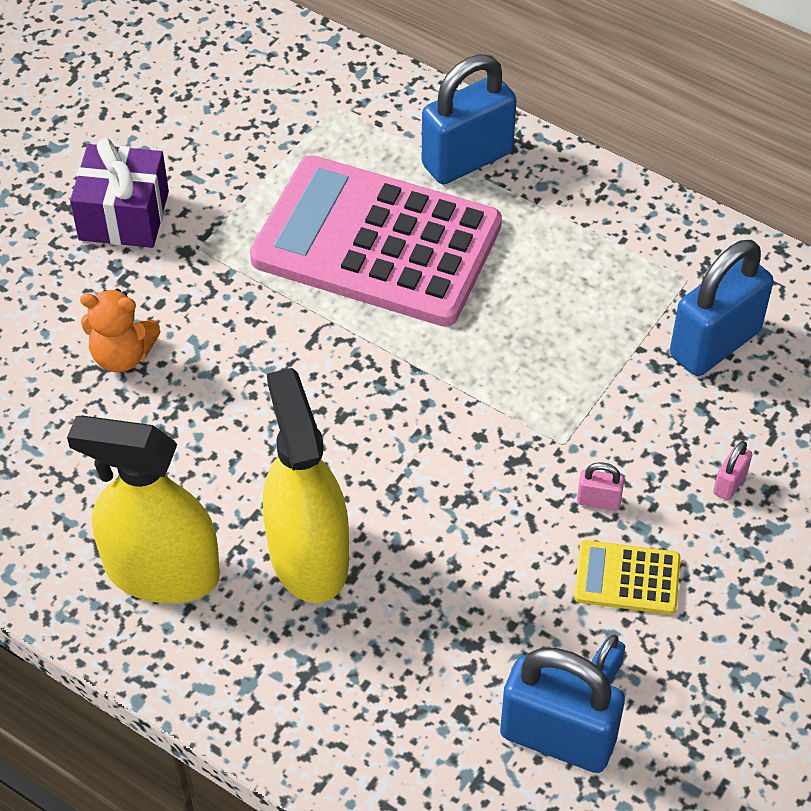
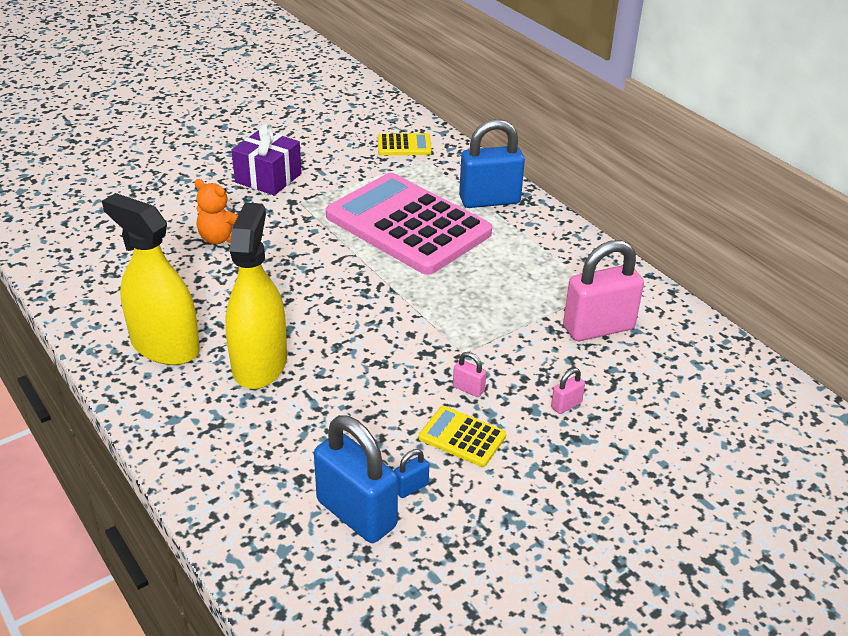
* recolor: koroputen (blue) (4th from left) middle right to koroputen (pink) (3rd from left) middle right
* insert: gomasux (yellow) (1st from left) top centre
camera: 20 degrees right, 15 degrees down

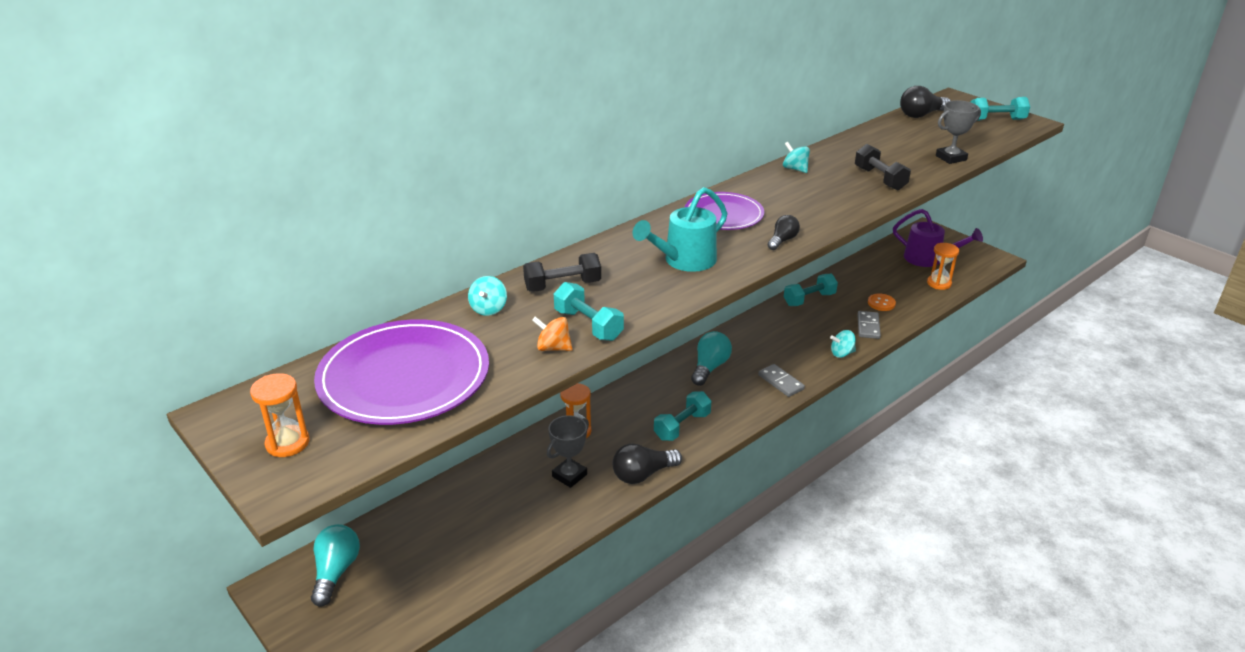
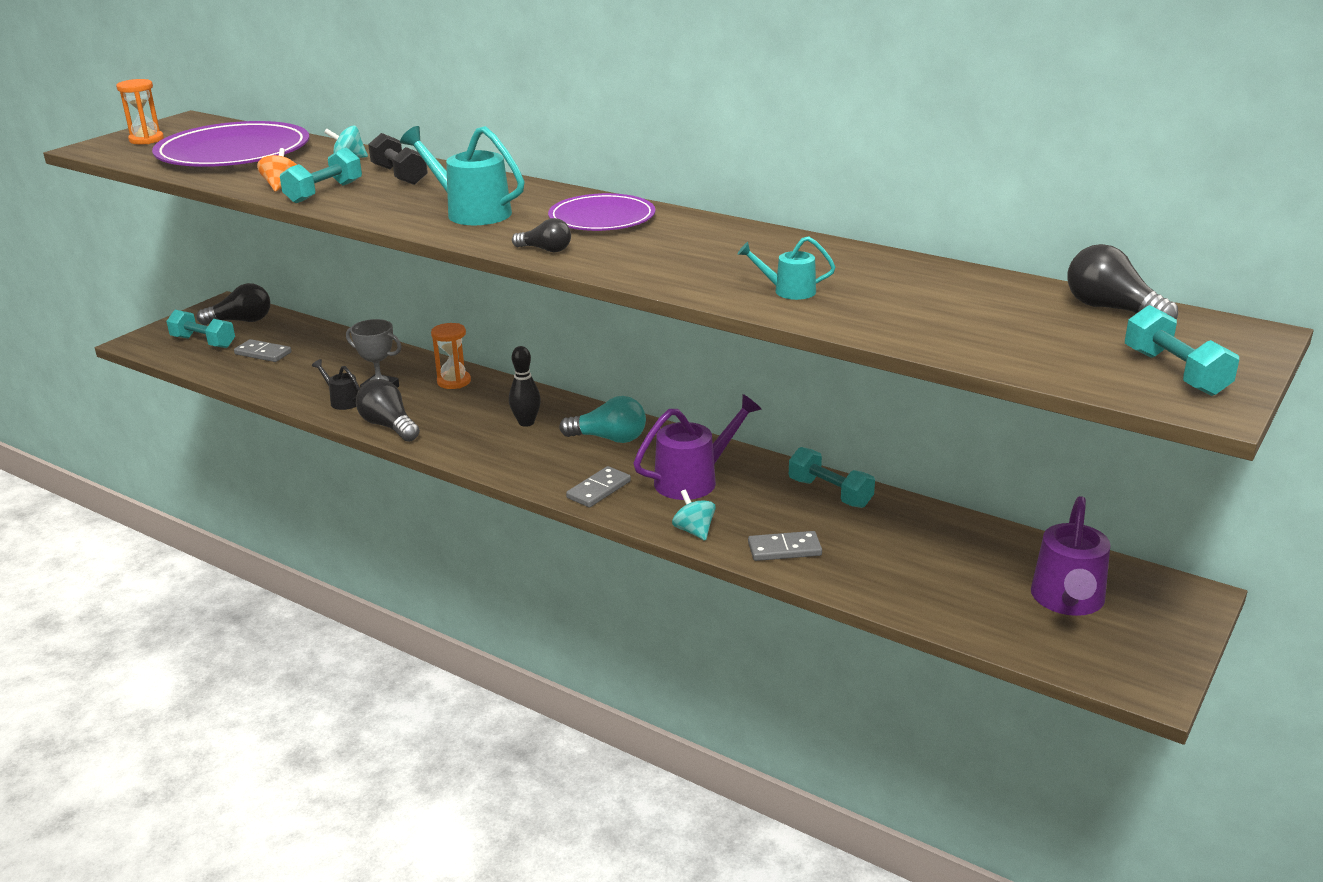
* delete: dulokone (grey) (2nd from left) top right
* delete: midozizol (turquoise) (2nd from left) top centre
* replace: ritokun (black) (2nd from left) top right to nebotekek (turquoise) (2nd from left) top centre
* delete: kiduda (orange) (3rd from left) middle right
* delete: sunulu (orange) middle right
* move: ritokun (turquoise) (2nd from left in the first image) centre to ritokun (turquoise) (1st from left) middle left
* recolor: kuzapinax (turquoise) (1st from left) bottom left to kuzapinax (black) (1st from left) middle left
* insert: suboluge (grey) (1st from left) middle left
* insert: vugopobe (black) centre
* insert: nebotekek (black) middle left
* insert: nebotekek (purple) (1st from left) centre
camera: 75 degrees right, 5 degrees down

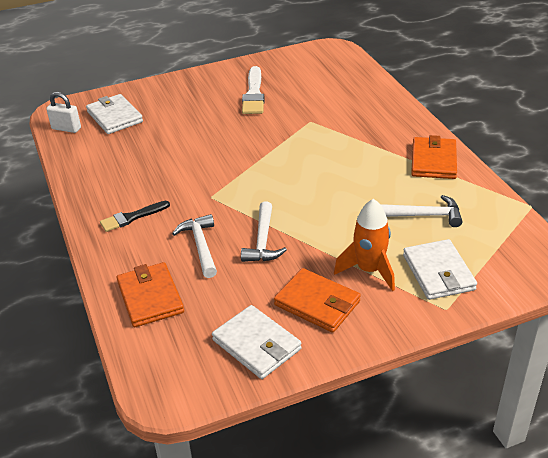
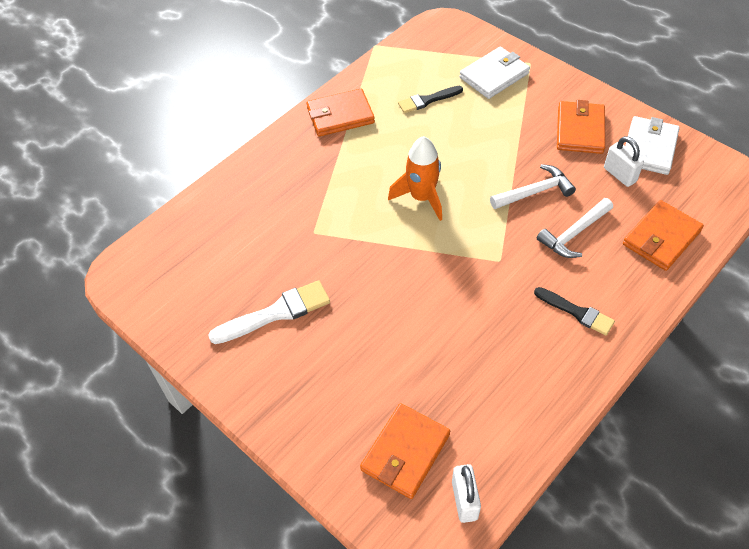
* recolor: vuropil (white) (1st from left) top left to vuropil (orange) (2nd from left) bottom centre
* replace: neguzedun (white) (3rd from left) middle right to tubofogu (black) (1st from left) top centre
* move: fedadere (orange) centre to top centre
* insert: koroputen (white) (2nd from left) top right
camera: 115 degrees left, 15 degrees up

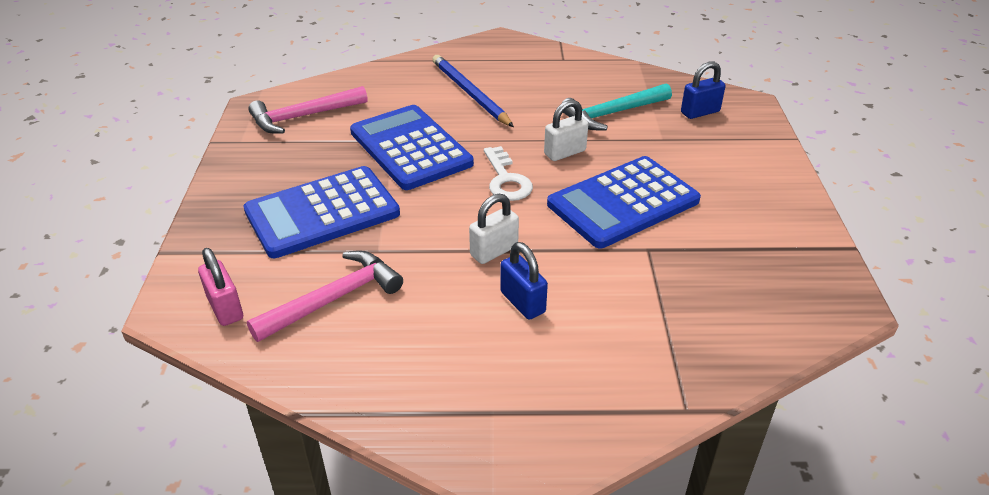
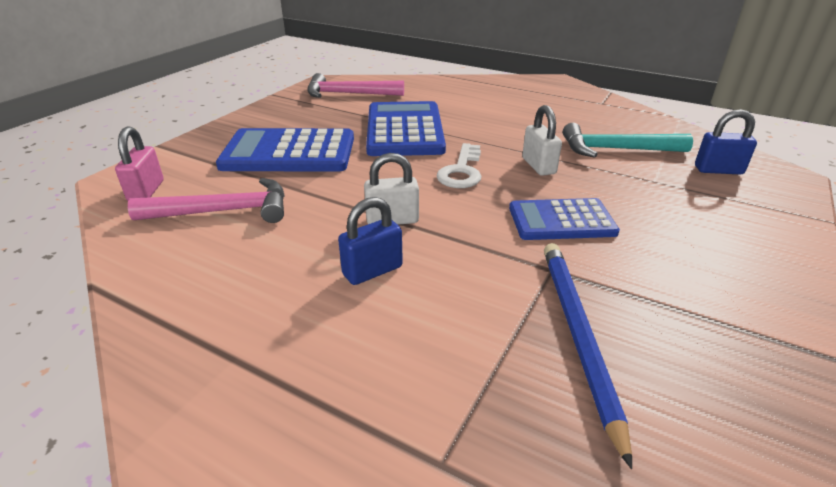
* move: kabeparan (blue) top centre to bottom right
* rotate: koroputen (white) (2nd from left) top centre = top centre 75 degrees clockwise
* resize: gomasux (blue) (3rd from left) centre = middle right x0.63
* rotate: koroputen (blue) (1st from left) centre = centre 60 degrees clockwise
camera: 30 degrees right, 5 degrees down

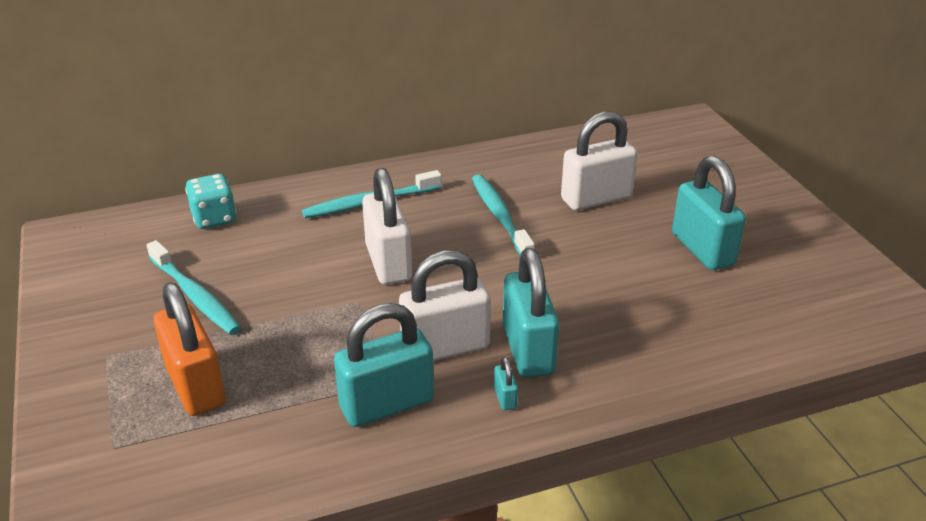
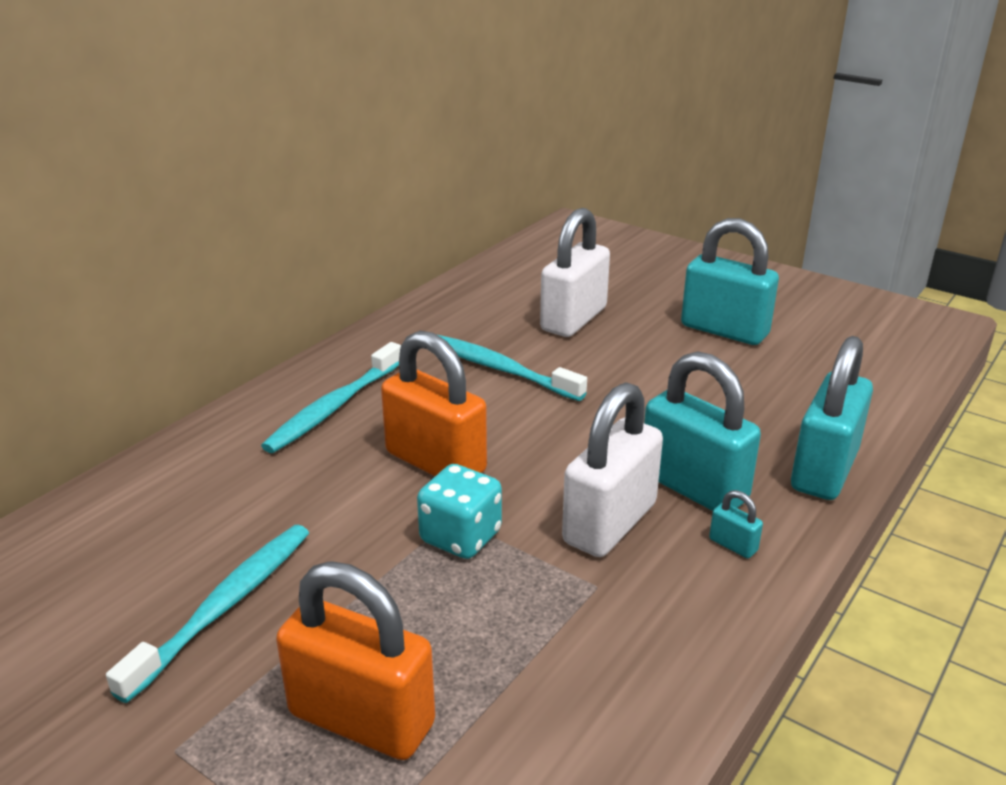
* recolor: koroputen (white) (1st from left) centre to koroputen (orange) (2nd from left) centre
* move: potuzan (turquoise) middle left to centre
* rotate: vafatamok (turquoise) (1st from left) middle left = bottom left 75 degrees counterclockwise
* move: koroputen (turquoise) (1st from left in the first image) bottom centre to koroputen (turquoise) (4th from left) middle right
camera: 35 degrees left, 5 degrees down

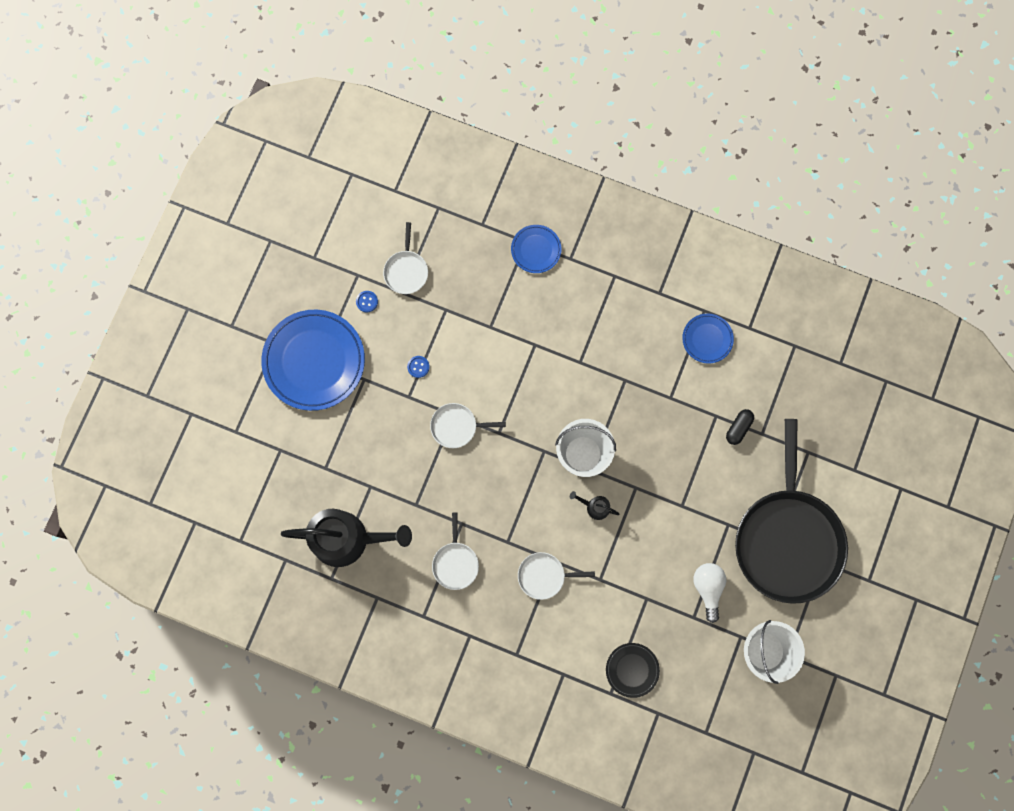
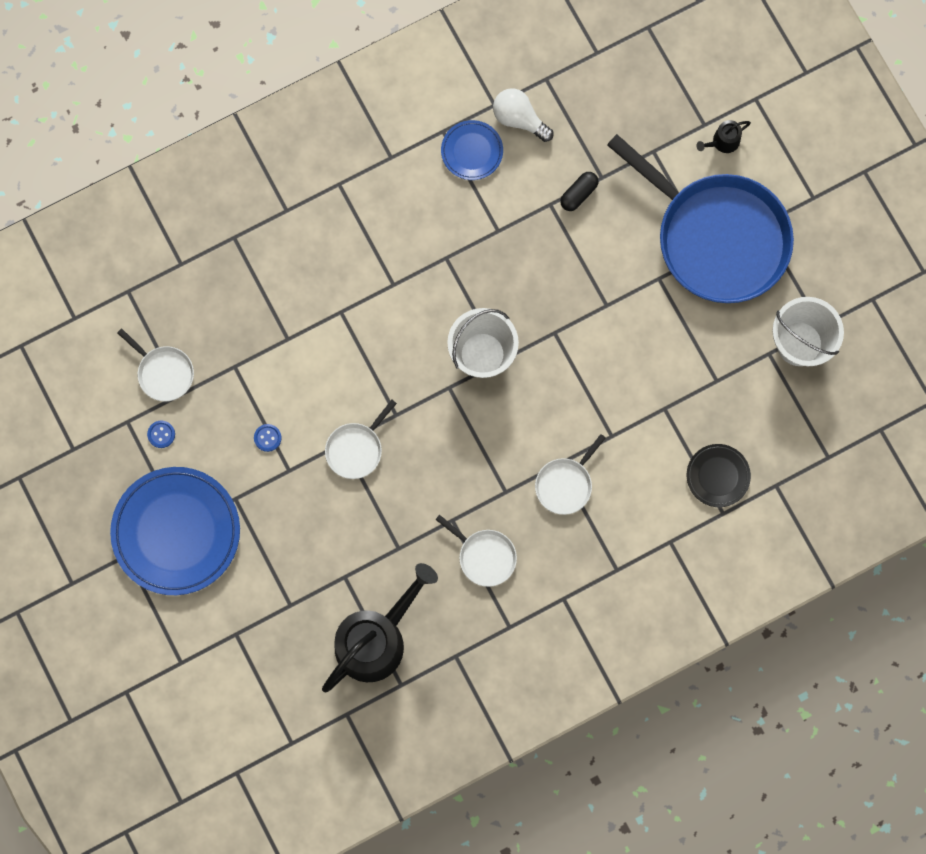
* delete: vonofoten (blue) (2nd from left) top centre
* rotate: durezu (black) middle right = top centre 60 degrees clockwise
* recolor: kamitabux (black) middle right to kamitabux (blue) top right
* move: nebotekek (black) (2nd from left) centre to top right
* move: kuzapinax (white) bottom right to top centre
camera: 50 degrees left, 0 degrees up

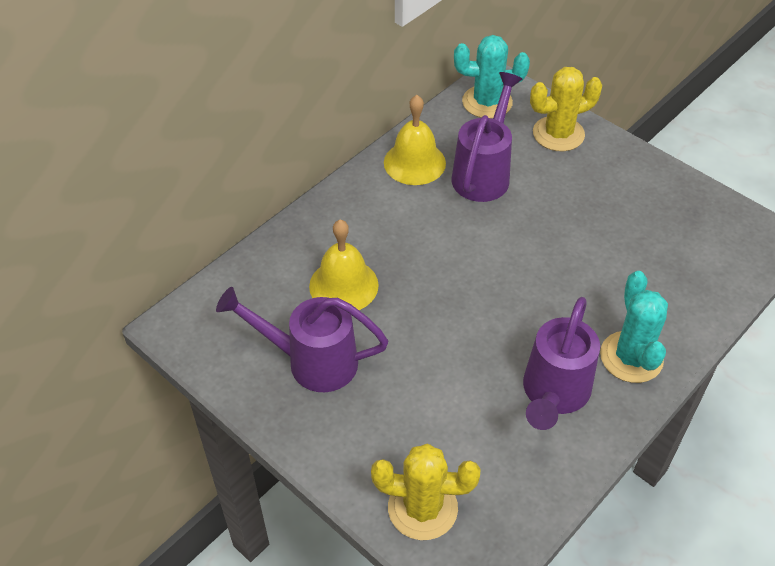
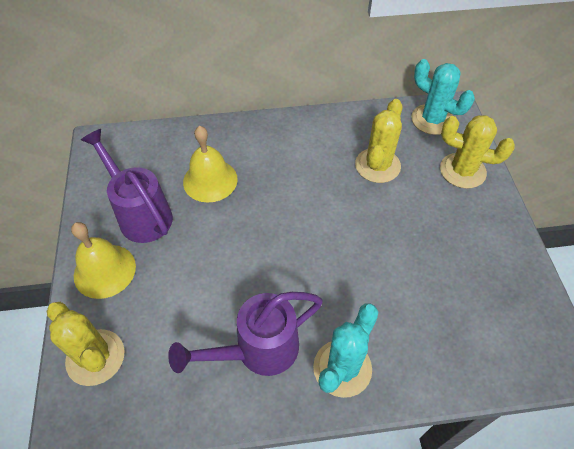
* replace: nebotekek (purple) (2nd from left) top centre to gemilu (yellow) (2nd from left) top centre
* move: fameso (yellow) (2nd from left in the first image) top centre to fameso (yellow) (1st from left) middle left
camera: 40 degrees right, 5 degrees up

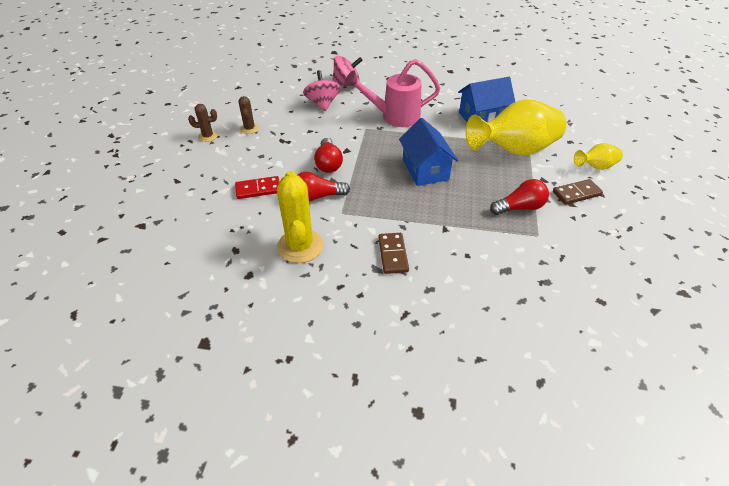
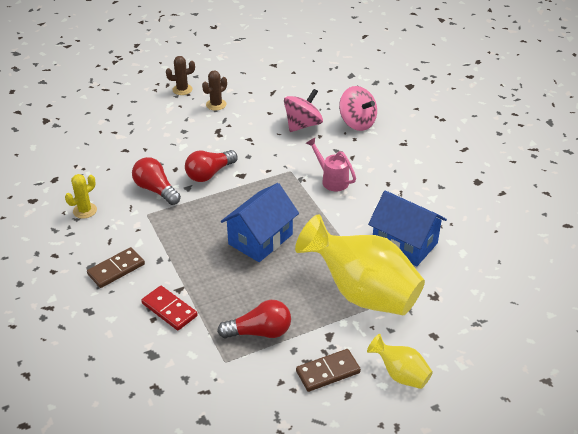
* resize: nebotekek (pink) top centre = centre x0.56
* rotate: gemilu (brown) (1st from left) top left = top left 60 degrees counterclockwise
* resize: gemilu (yellow) centre = middle left x0.52
* move: suboluge (red) centre to bottom left
* rotate: kuzapinax (red) (3rd from left) middle right = bottom centre 45 degrees counterclockwise
* rotate: suboluge (brown) (2nd from left) middle right = bottom centre 60 degrees counterclockwise
camera: 55 degrees right, 5 degrees down

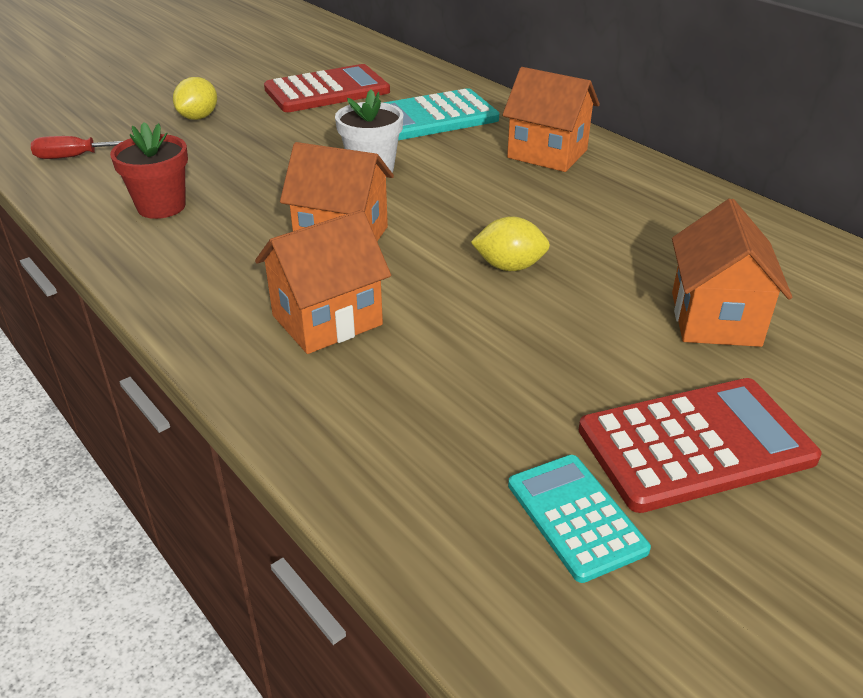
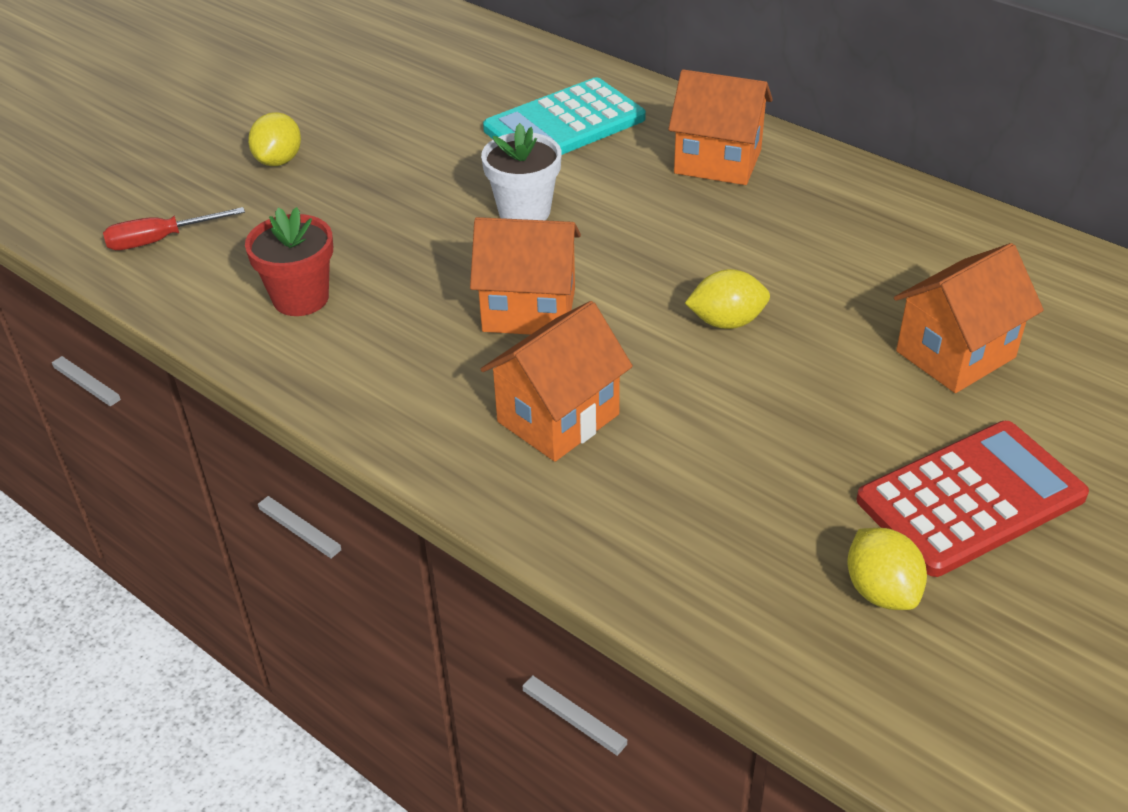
* delete: gomasux (red) (1st from left) top centre
* rotate: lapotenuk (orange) (4th from left) middle right = middle right 60 degrees clockwise
* replace: gomasux (turquoise) (2nd from left) bottom right to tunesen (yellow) (3rd from left) bottom right
camera: 10 degrees left, 5 degrees up

